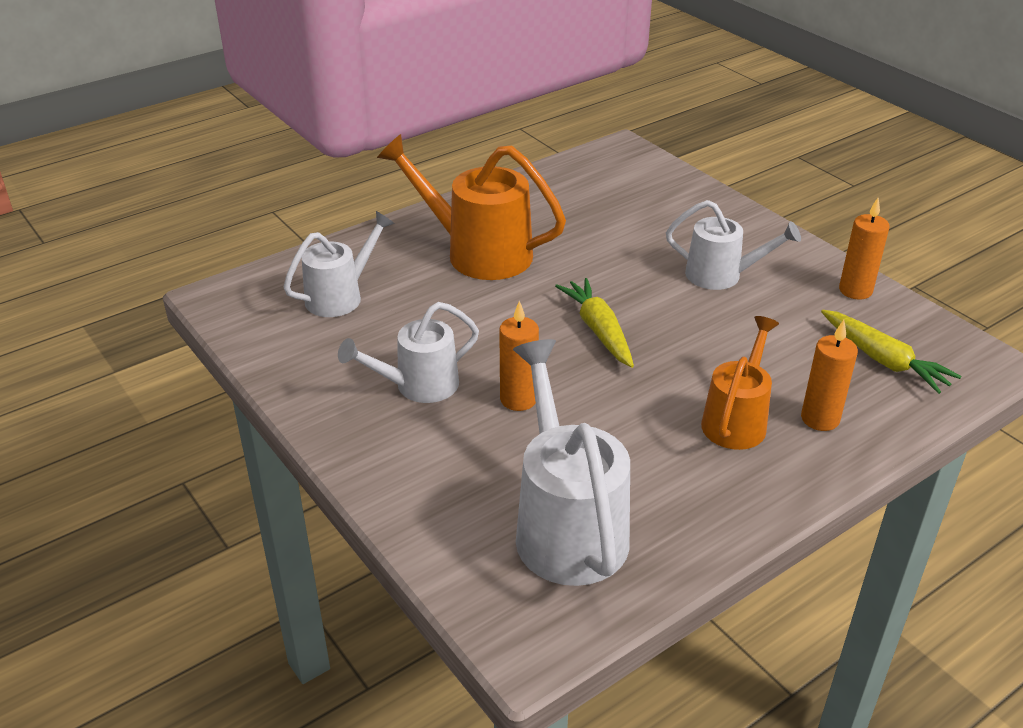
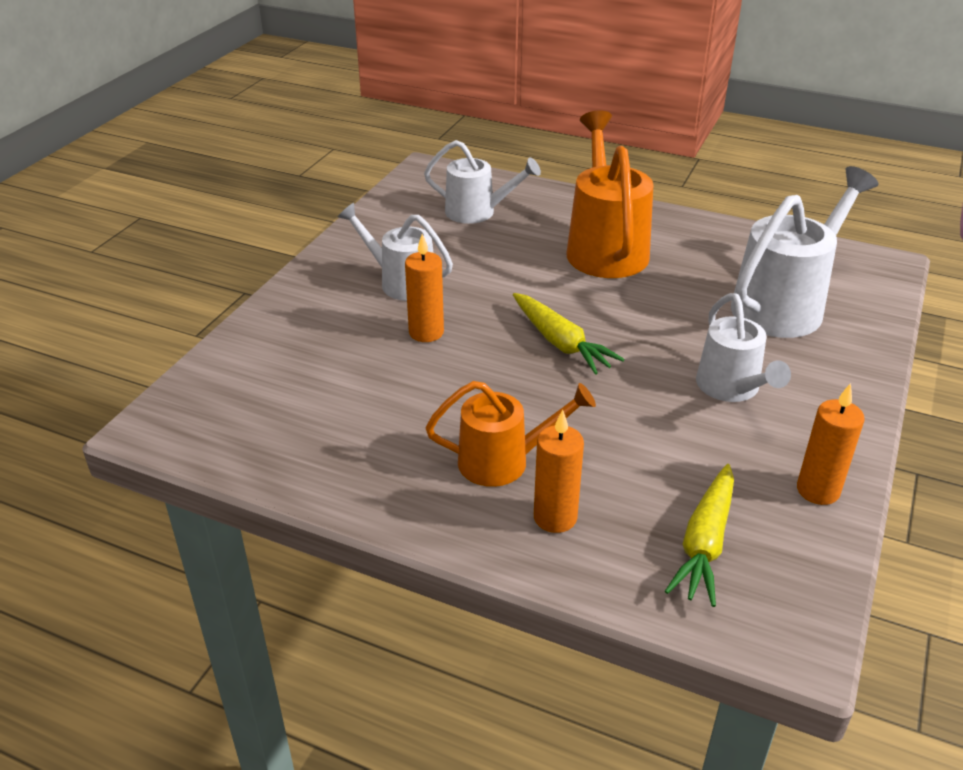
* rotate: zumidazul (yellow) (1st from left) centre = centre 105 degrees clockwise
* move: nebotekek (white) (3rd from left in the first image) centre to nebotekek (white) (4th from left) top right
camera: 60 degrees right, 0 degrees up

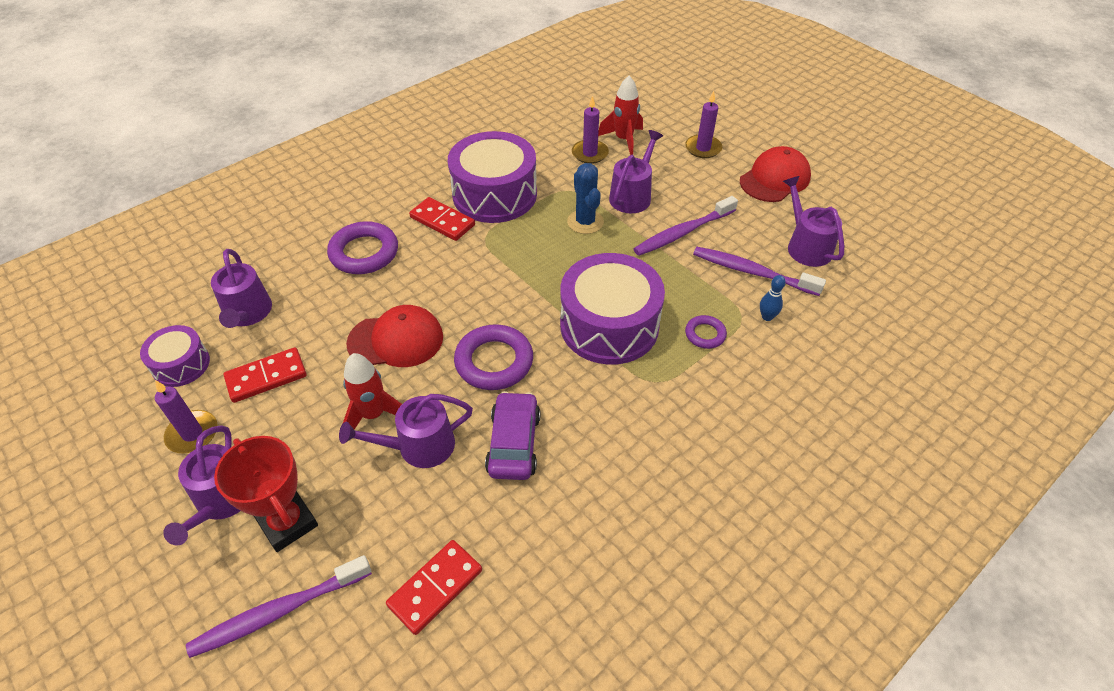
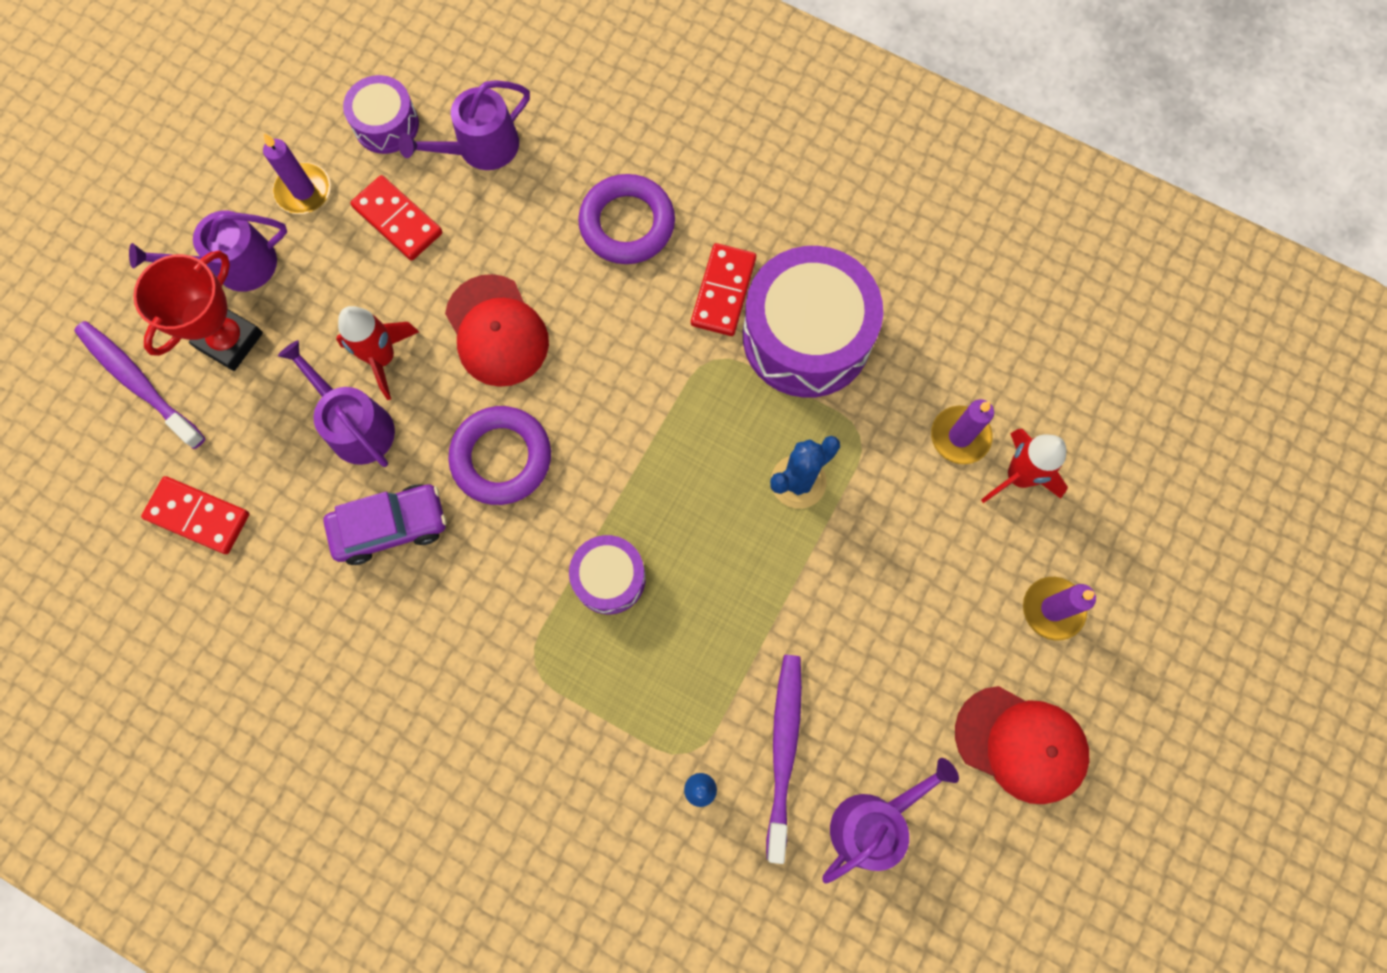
* delete: nebotekek (purple) (4th from left) top centre
* delete: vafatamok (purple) (2nd from left) top centre
* resize: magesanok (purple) (3rd from left in the first image) centre = centre x0.53
* delete: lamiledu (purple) (3rd from left) centre
camera: 70 degrees right, 25 degrees up

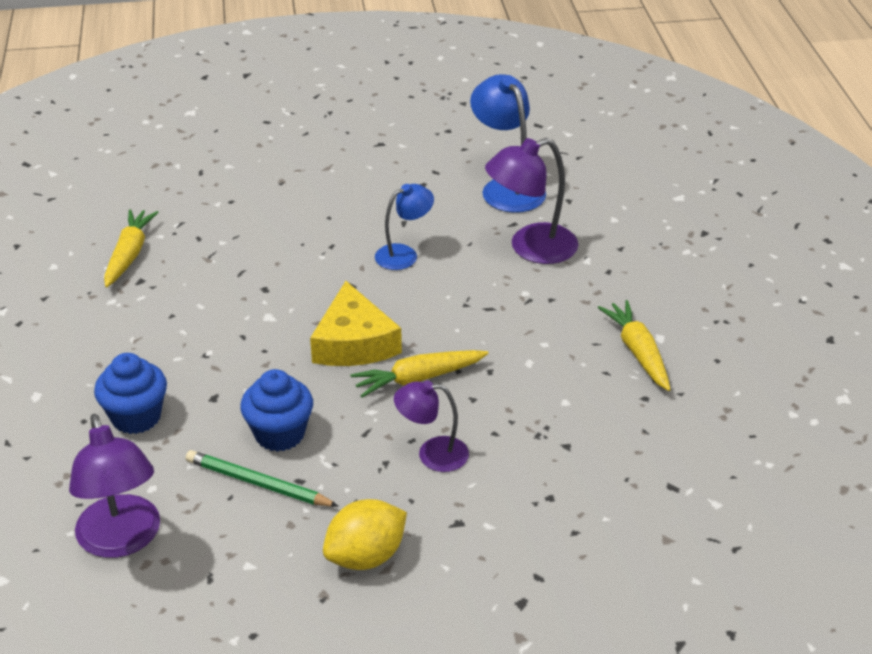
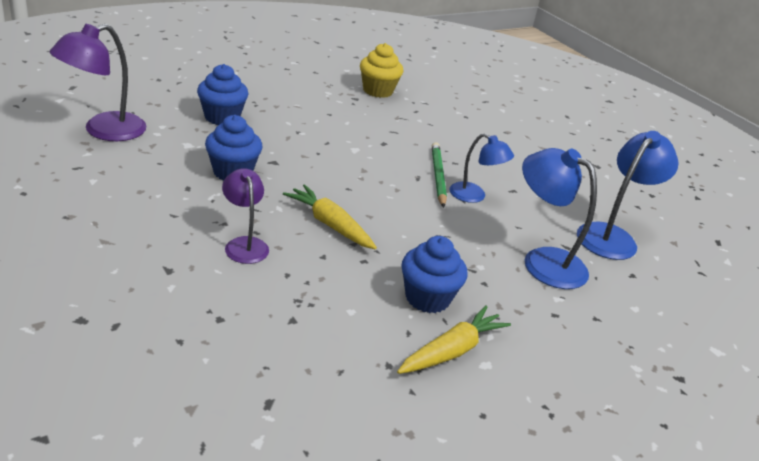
* recolor: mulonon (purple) (3rd from left) top centre to mulonon (blue) (2nd from left) middle right
* replace: zumidazul (yellow) (1st from left) middle left to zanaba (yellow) top centre
* delete: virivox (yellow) centre
* move: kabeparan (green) bottom left to centre
* delete: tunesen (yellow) bottom centre
* insert: zanaba (blue) (3rd from left) centre
camera: 60 degrees right, 5 degrees down

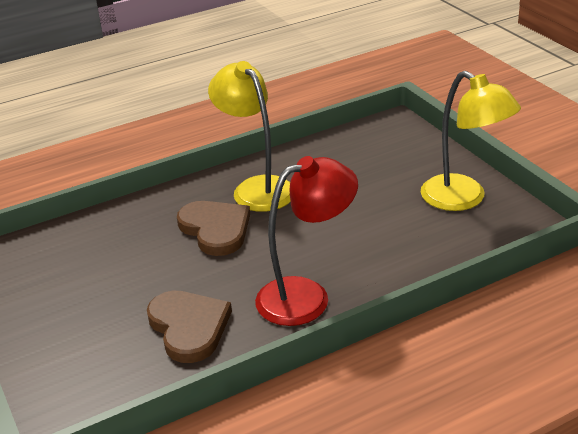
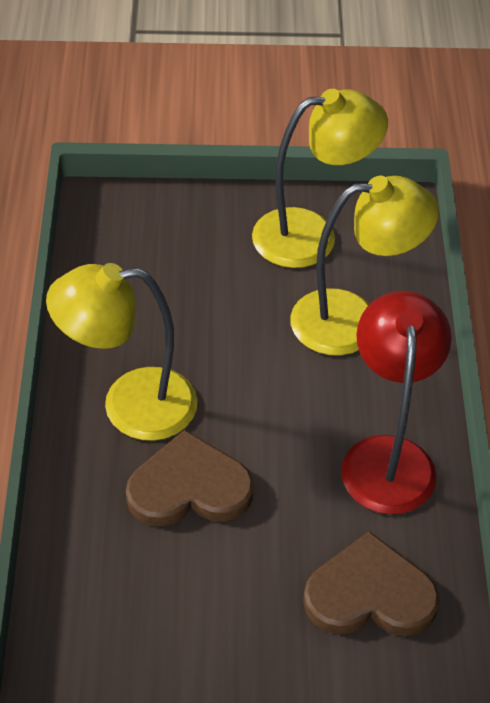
* insert: mulonon (yellow) (3rd from left) middle right
camera: 65 degrees left, 15 degrees up

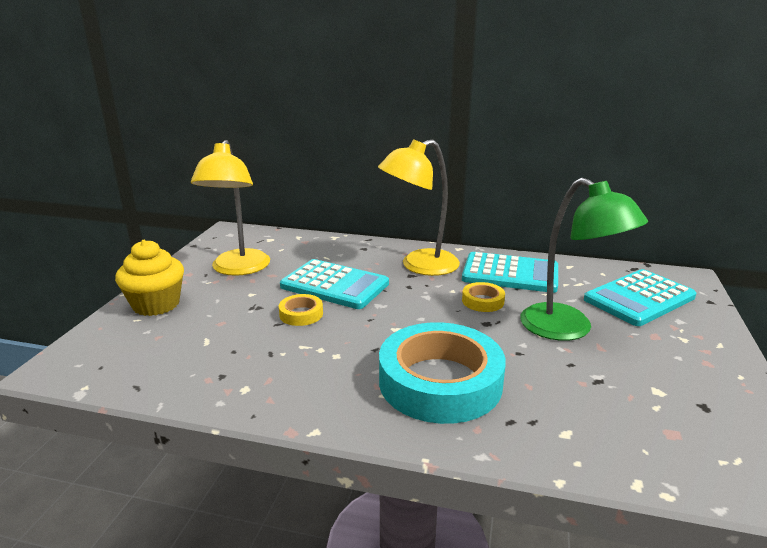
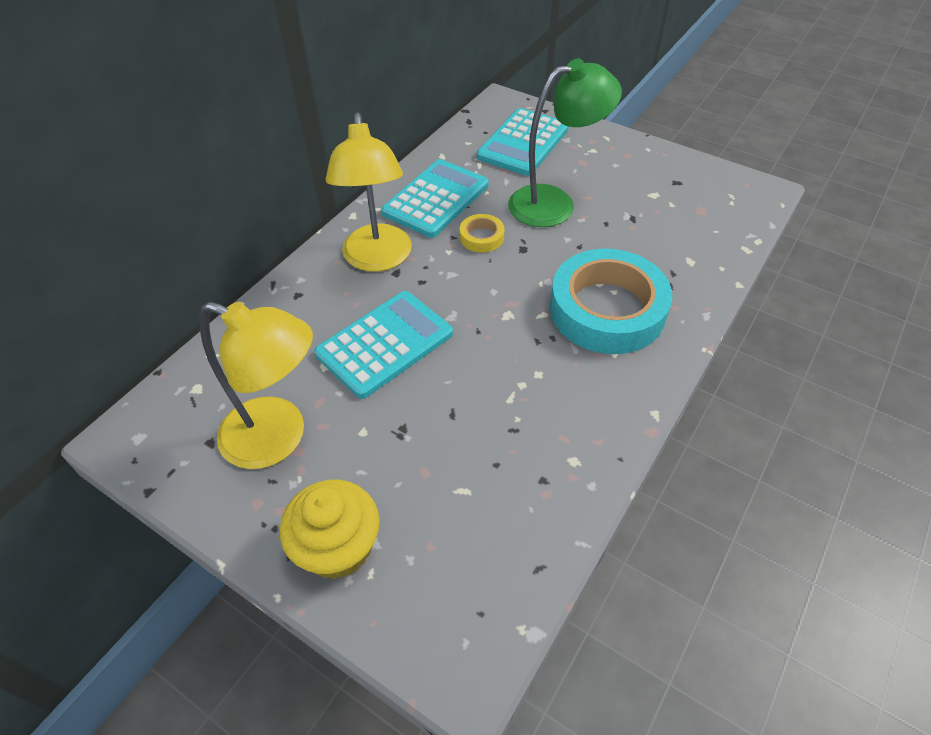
* rotate: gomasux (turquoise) (3rd from left) middle right = top centre 45 degrees clockwise
* delete: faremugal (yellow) (1st from left) centre
camera: 70 degrees left, 25 degrees up

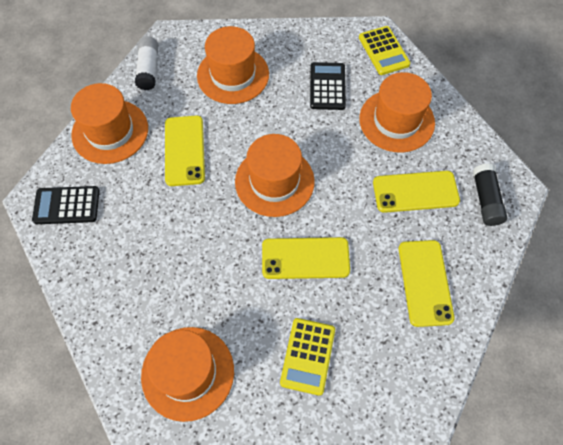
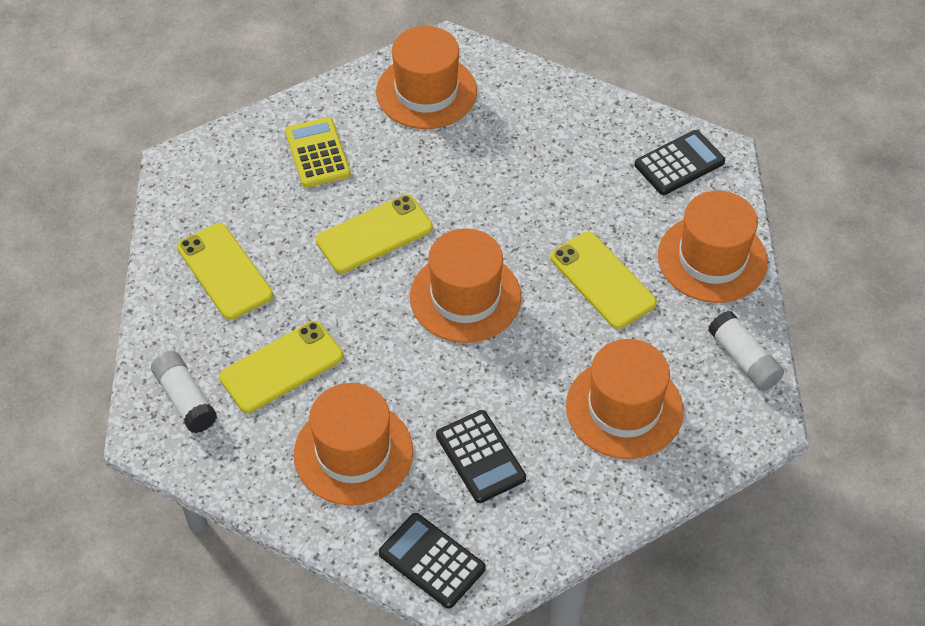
* recolor: gomasux (yellow) (2nd from left) top right to gomasux (black) (1st from left) bottom centre
* recolor: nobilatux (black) middle right to nobilatux (white) (1st from left) middle left
camera: 150 degrees right, 10 degrees down

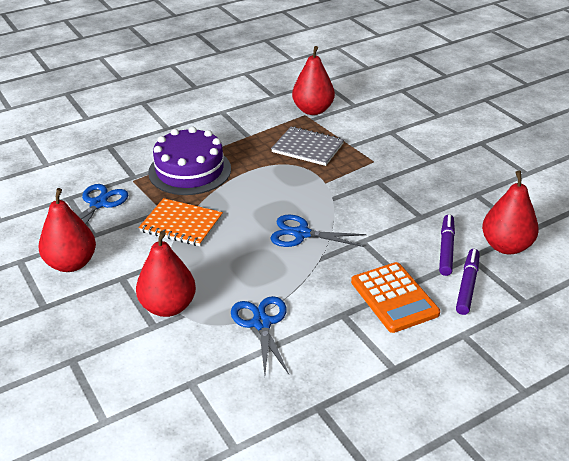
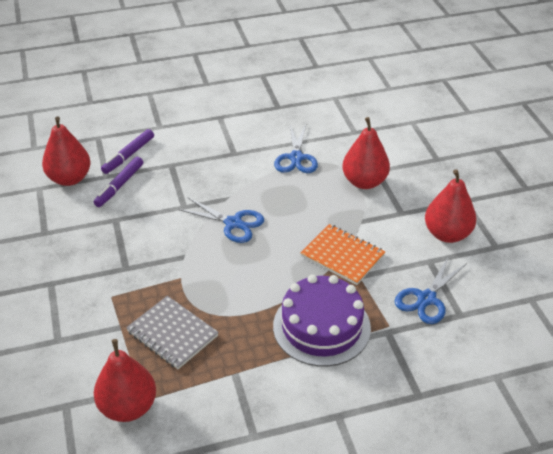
* delete: gomasux (orange) middle right
camera: 165 degrees left, 5 degrees up

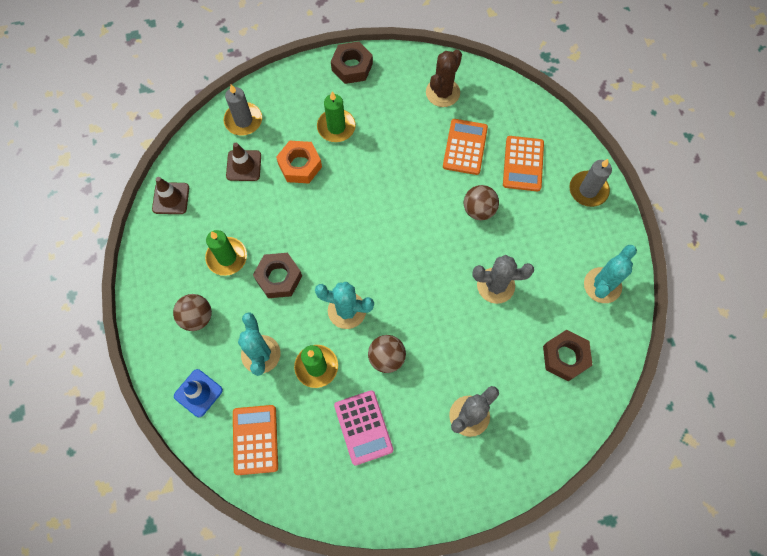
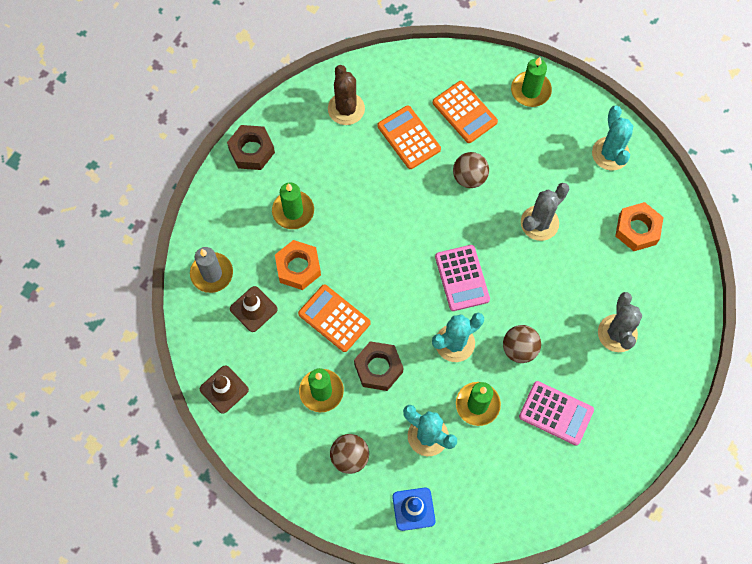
* recolor: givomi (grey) (2nd from left) top right to givomi (green) (4th from left) top right
* recolor: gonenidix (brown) (3rd from left) middle right to gonenidix (orange) (2nd from left) middle right
* move: gomasux (orange) (1st from left) bottom left to centre
* insert: gomasux (pink) (1st from left) centre
camera: 45 degrees left, 0 degrees up

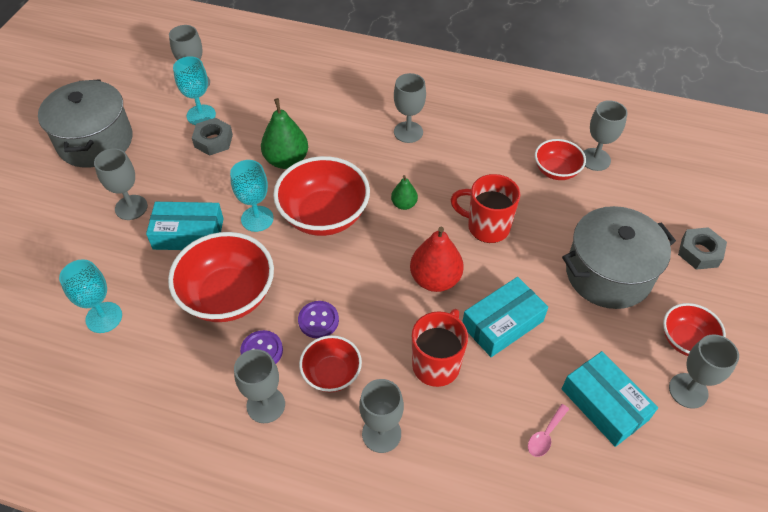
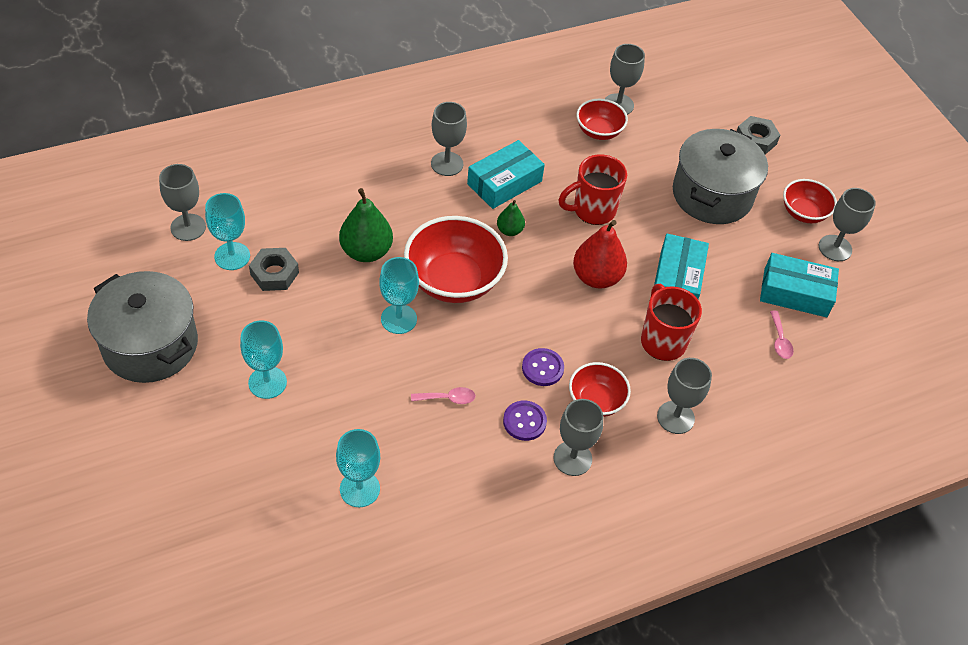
* recolor: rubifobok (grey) (1st from left) middle left to rubifobok (turquoise) (2nd from left) middle left
* move: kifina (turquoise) (1st from left) middle left to top centre
* replace: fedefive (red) (1st from left) middle left to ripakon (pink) (1st from left) centre
camera: 45 degrees left, 0 degrees up

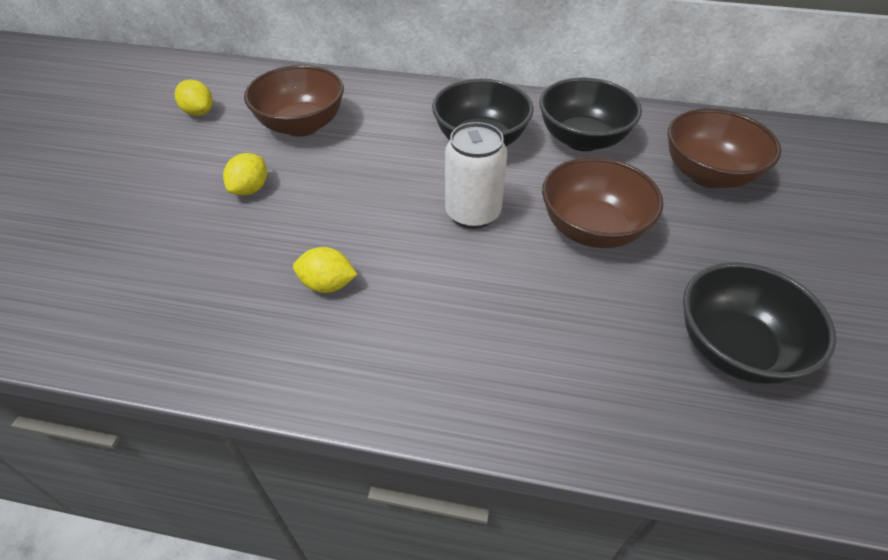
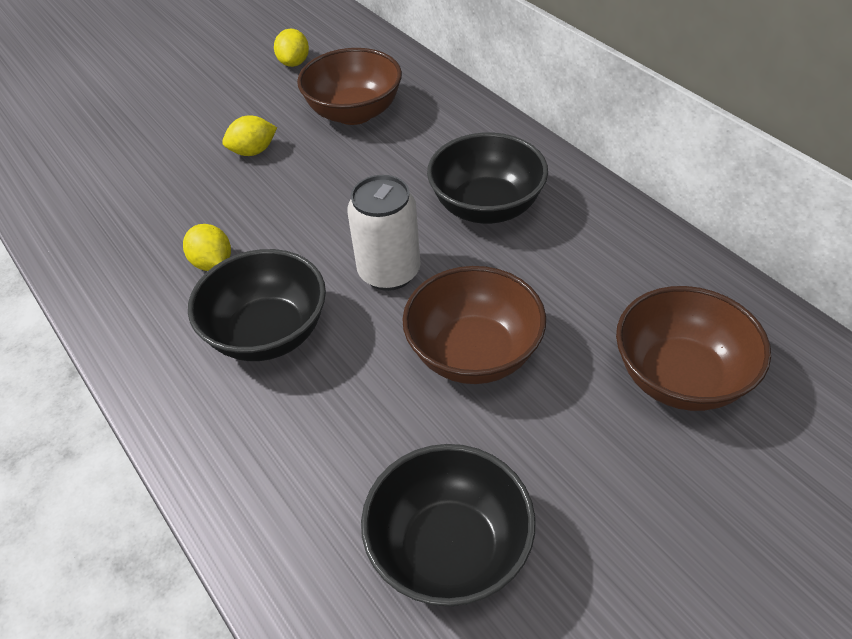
* move: fedefive (black) (2nd from left in the first image) top centre to fedefive (black) (1st from left) middle left
camera: 45 degrees right, 0 degrees up

